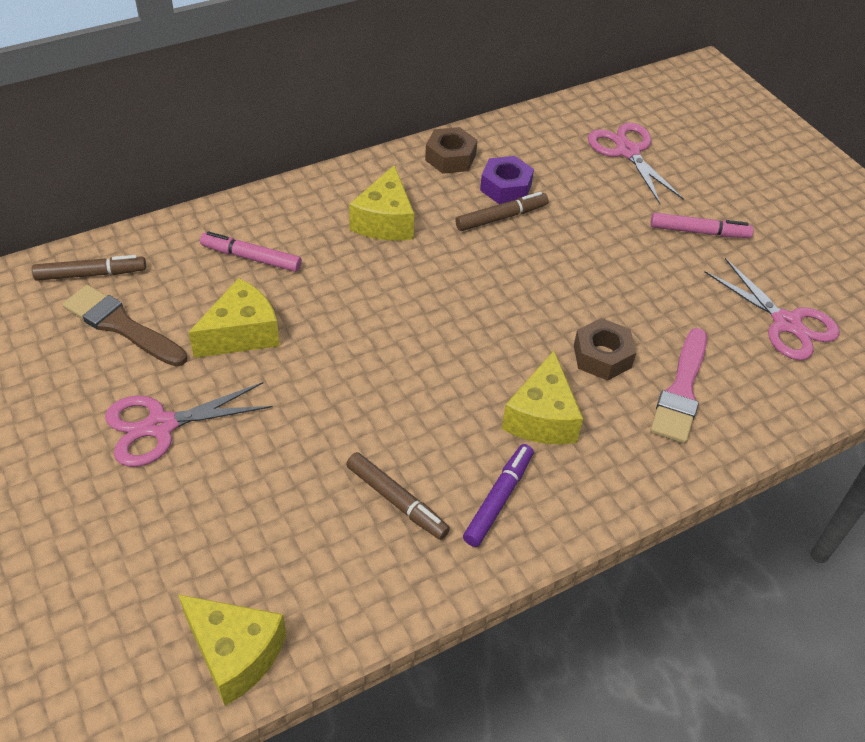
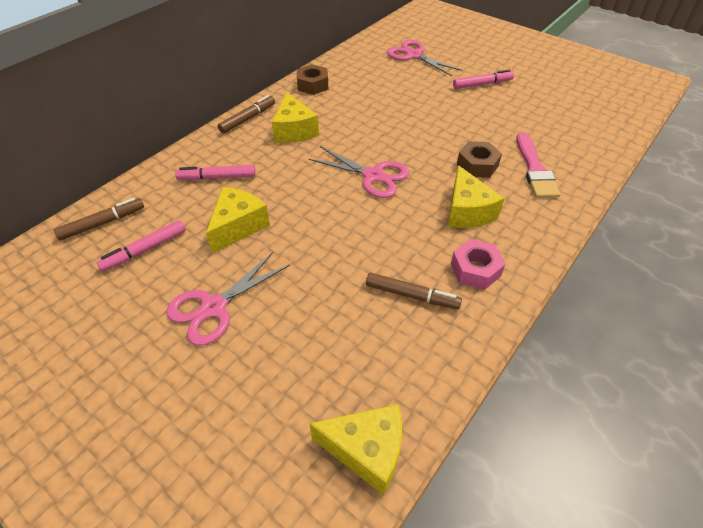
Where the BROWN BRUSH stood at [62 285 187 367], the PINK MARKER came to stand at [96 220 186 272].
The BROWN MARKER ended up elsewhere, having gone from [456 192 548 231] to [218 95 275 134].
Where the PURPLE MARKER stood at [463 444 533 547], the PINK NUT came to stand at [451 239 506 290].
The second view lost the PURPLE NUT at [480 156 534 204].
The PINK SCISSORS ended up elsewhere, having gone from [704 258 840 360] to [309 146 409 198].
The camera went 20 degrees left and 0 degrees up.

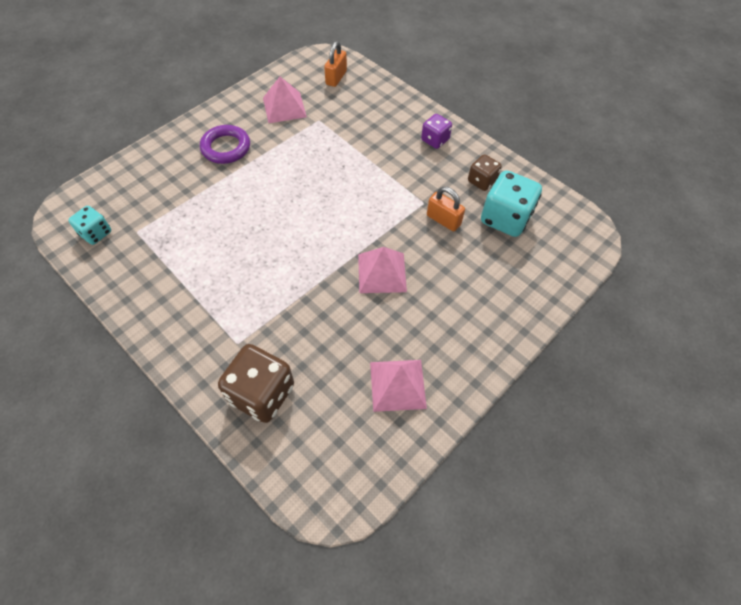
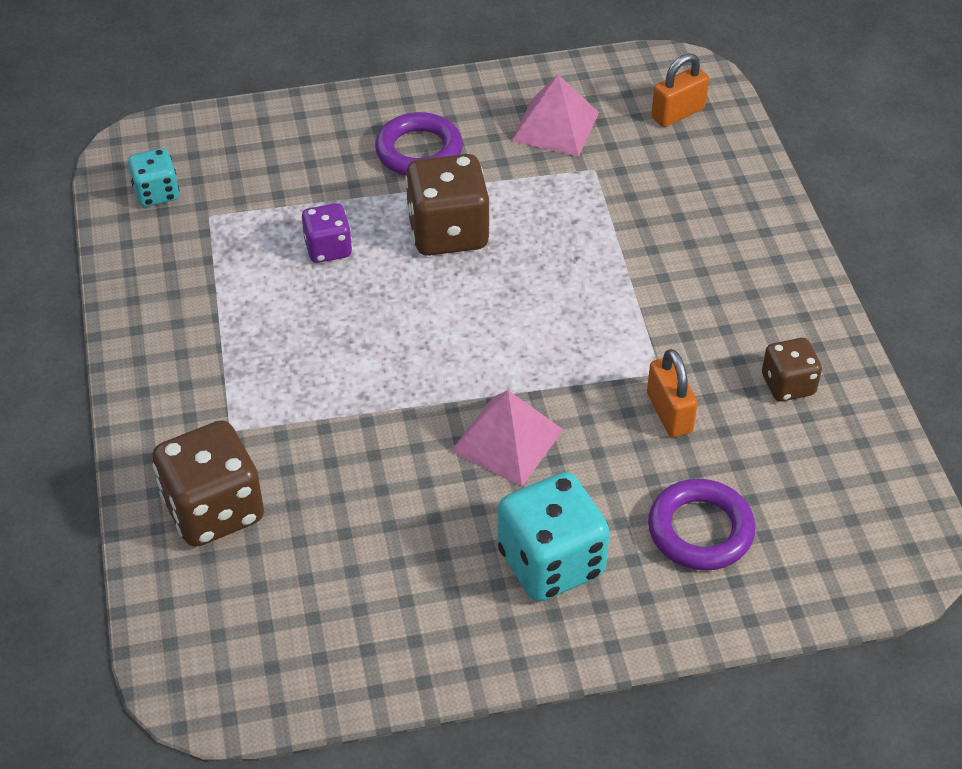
The second view lost the PINK PYRAMID at [370 360 427 412].
The PURPLE DICE ended up elsewhere, having gone from [421 114 452 149] to [302 203 352 263].
The TURQUOISE DICE ended up elsewhere, having gone from [481 170 542 237] to [498 472 610 602].
The second view gained the BROWN DICE at [405 154 490 256].
The second view gained the PURPLE RING at [648 479 755 571].
The camera went 35 degrees right and 10 degrees down.

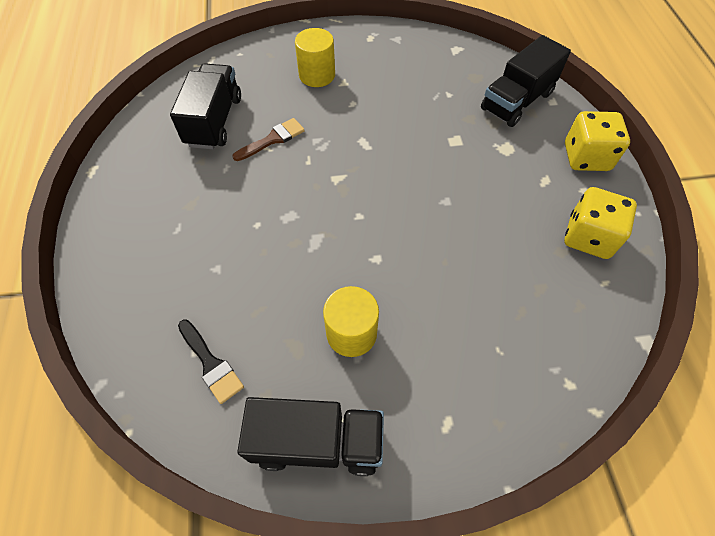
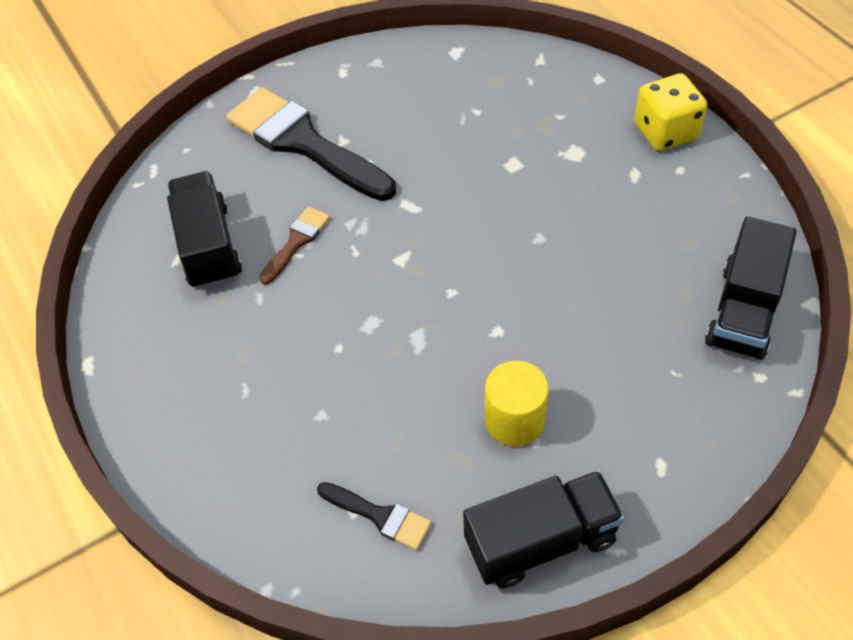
Where the YELLOW CYLINDER stood at [295 28 335 87], the BLACK BRUSH came to stand at [226 87 396 201].
The BLACK TRUCK ended up elsewhere, having gone from [481 35 571 127] to [705 217 797 360].
The second view lost the YELLOW DICE at [564 187 637 259].
The camera went 20 degrees left and 5 degrees down.

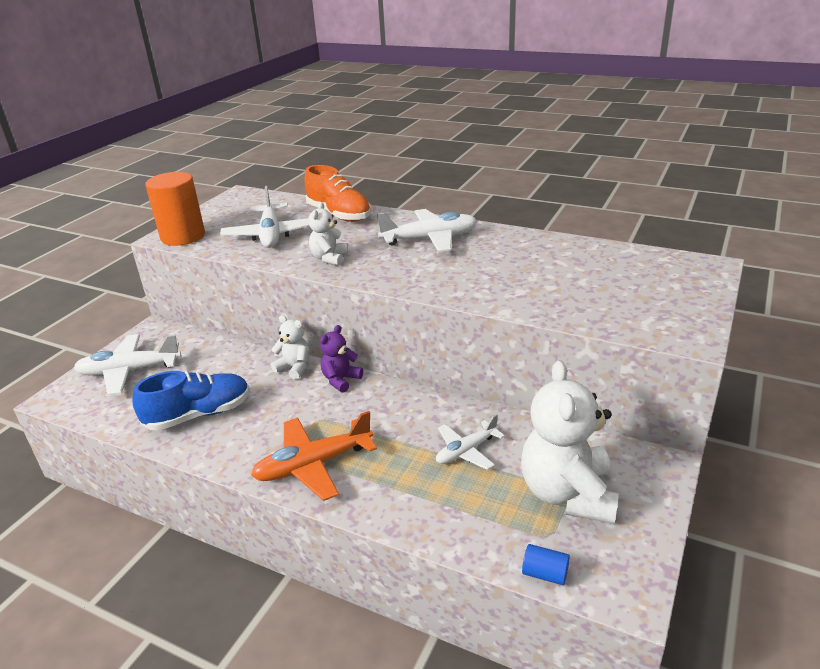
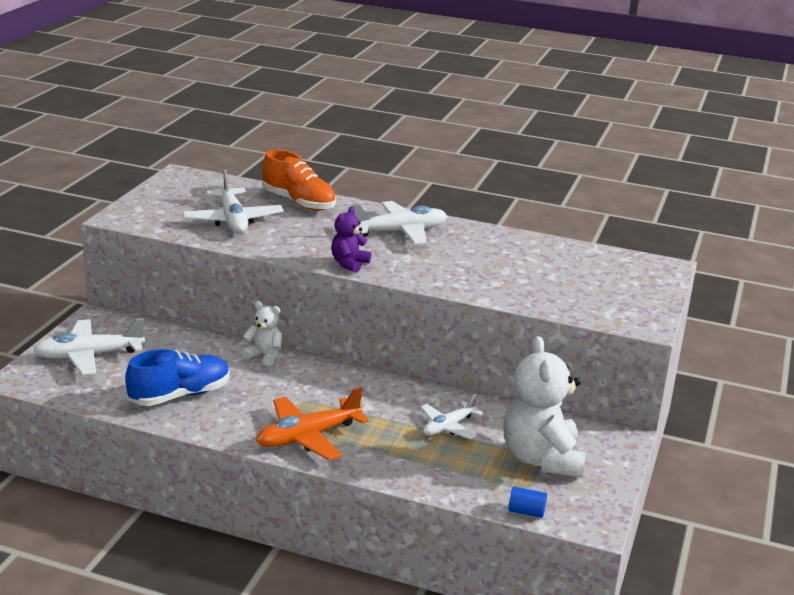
The second view lost the ORANGE CYLINDER at [146 172 205 246].
The second view lost the WHITE TEDDY BEAR at [308 202 348 266].
The PURPLE TEDDY BEAR ended up elsewhere, having gone from [320 325 363 393] to [331 206 371 273].
The camera went 10 degrees left and 5 degrees down.

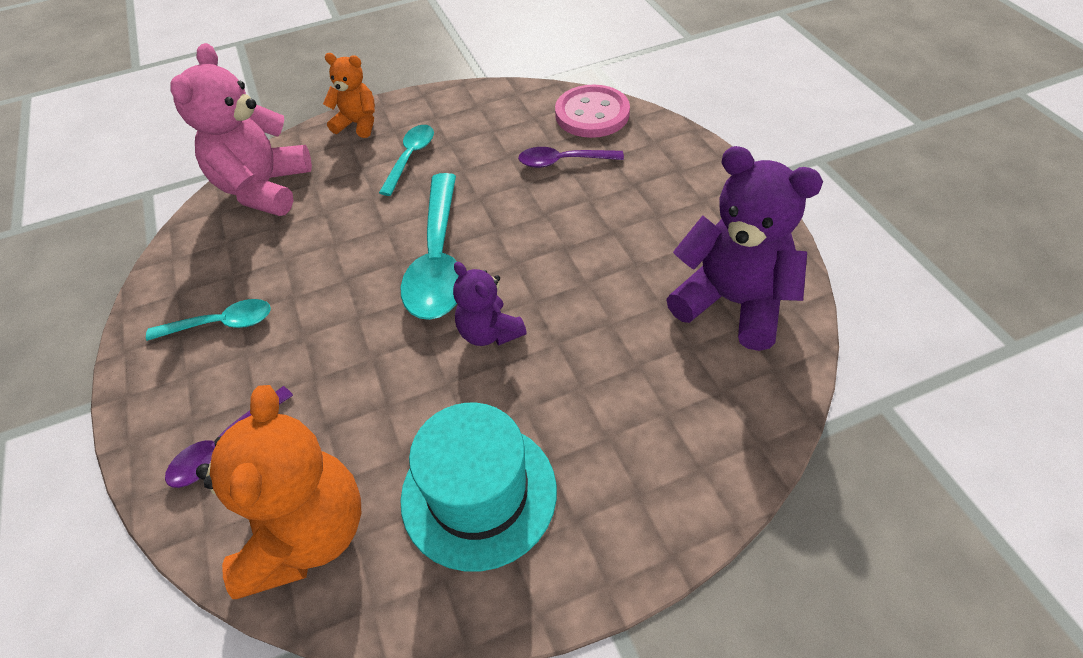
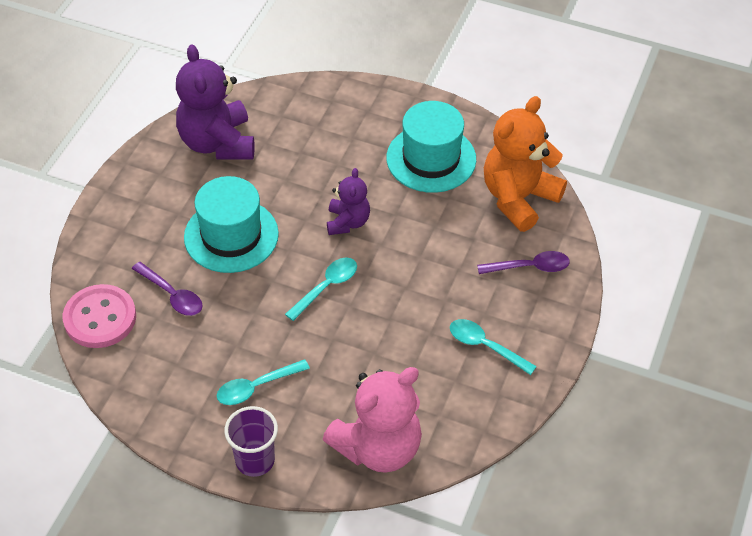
Where the ORANGE TEDDY BEAR stood at [323 53 375 138], the PURPLE CUP came to stand at [224 406 278 477].
The size of the TURQUOISE SPOON at [401 173 459 320] changed by a factor of 0.56.
The second view gained the TURQUOISE HAT at [184 176 279 273].
The camera went 140 degrees left and 0 degrees up.

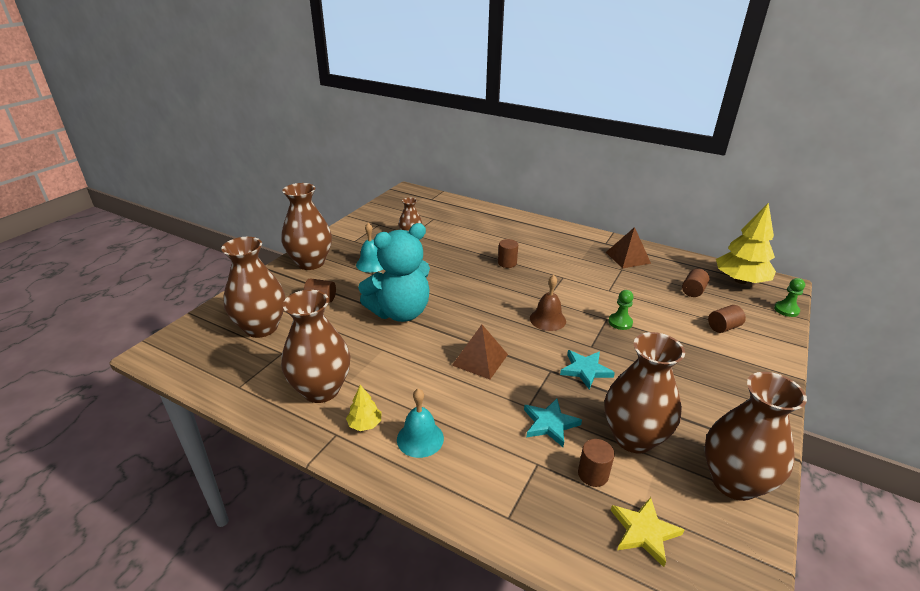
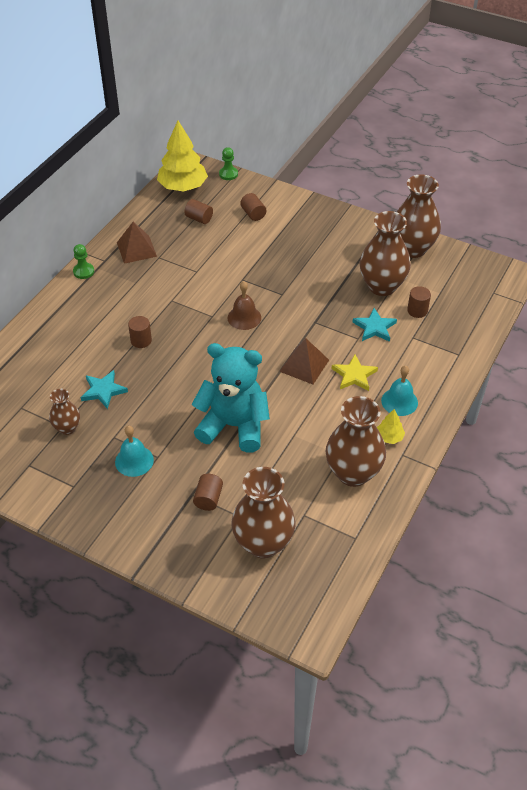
The second view lost the BROWN VASE at [281 183 332 270].
The TURQUOISE TEDDY BEAR at [358 223 430 322] ended up facing another way, 45 degrees counterclockwise from before.
The TURQUOISE STAR ended up elsewhere, having gone from [560 350 615 389] to [81 370 128 409].
The GREEN PAWN ended up elsewhere, having gone from [608 290 634 330] to [73 244 94 279].
The YELLOW STAR ended up elsewhere, having gone from [611 497 684 567] to [332 355 378 391].
The camera went 90 degrees left and 15 degrees up.

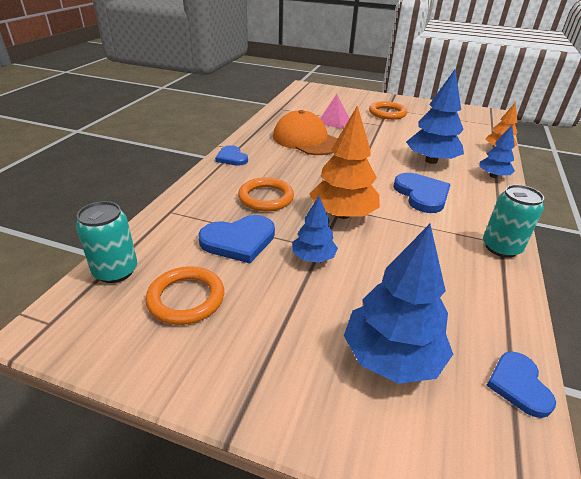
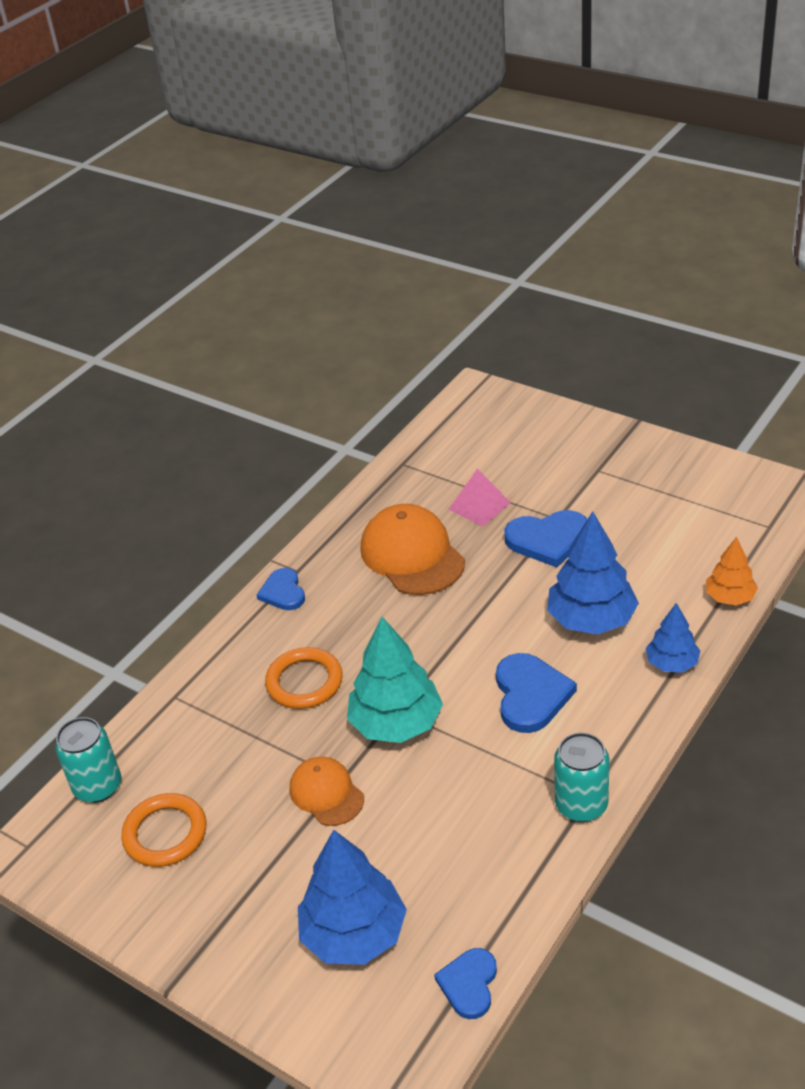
The BLUE HEART ended up elsewhere, having gone from [199 215 275 263] to [505 510 587 567].
Where the BLUE TREE stood at [292 196 338 263], the ORANGE CAP came to stand at [290 757 364 826].
What was the ORANGE TREE at [310 106 380 219] turned into the TURQUOISE TREE at [347 617 443 743].
The second view lost the ORANGE RING at [369 101 407 120].
The camera went 20 degrees right and 5 degrees up.

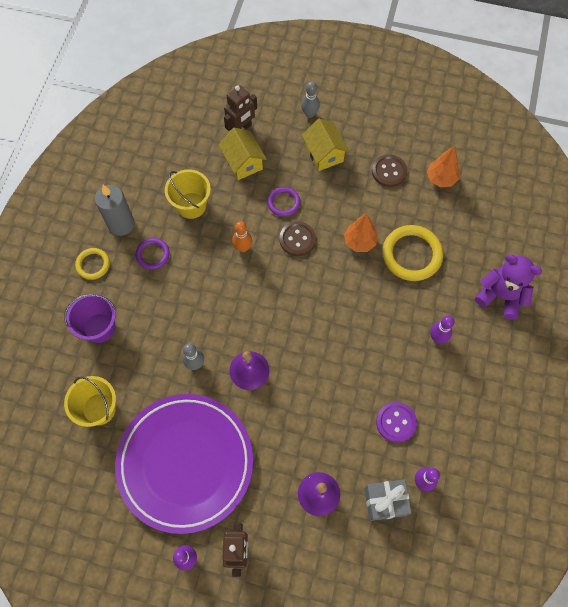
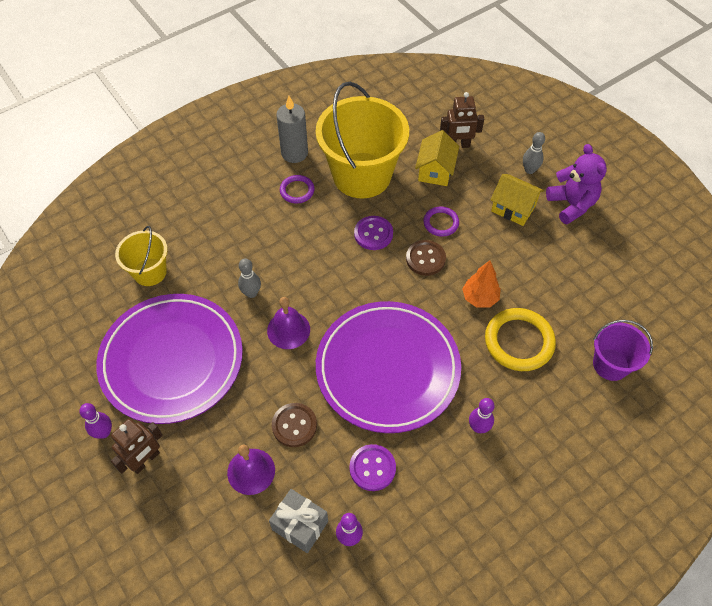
The PURPLE BUCKET ended up elsewhere, having gone from [64 293 116 343] to [593 320 653 381].
The second view lost the YELLOW RING at [75 248 110 280].
The size of the YELLOW BUCKET at [165 169 211 219] changed by a factor of 1.91.
Where the ORANGE BOWLING PIN stood at [232 221 252 252], the PURPLE BUTTON came to stand at [354 216 393 250].
The YELLOW HOUSE at [302 118 349 171] ended up facing another way, 75 degrees counterclockwise from before.
The BROWN BUTTON ended up elsewhere, having gone from [372 154 407 187] to [272 403 317 447].
The second view lost the ORANGE TREE at [427 146 459 187].
The PURPLE TEDDY BEAR ended up elsewhere, having gone from [475 254 542 320] to [546 144 607 225].
The second view gained the PURPLE PLATE at [316 301 461 433].
The camera went 40 degrees right and 10 degrees down.

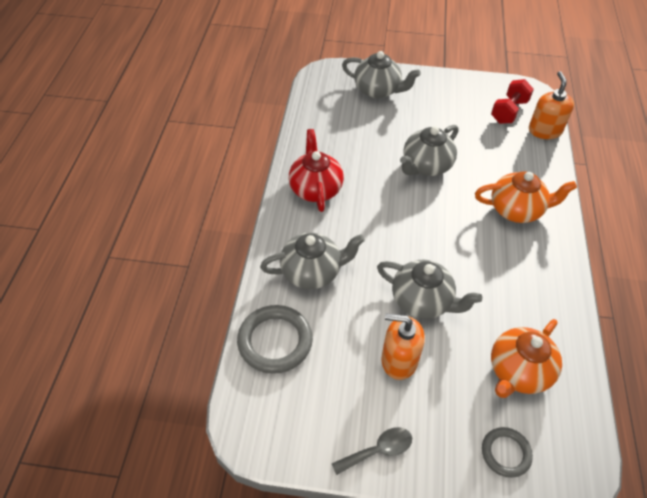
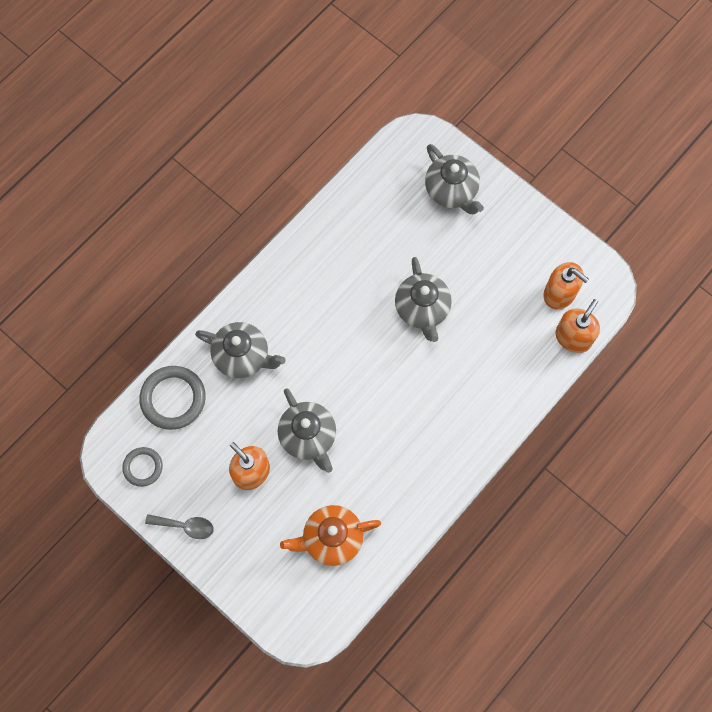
The second view lost the RED TEAPOT at [289 129 344 212].
The GREY TEAPOT at [400 125 458 176] ended up facing another way, 90 degrees counterclockwise from before.
The second view lost the ORANGE TEAPOT at [475 171 577 223].
The GREY RING ended up elsewhere, having gone from [482 427 533 478] to [122 447 163 487].
Where the RED DUMBBELL stood at [491 79 534 124], the ORANGE SOAP DISPENSER came to stand at [543 262 589 309].
The camera went 35 degrees right and 20 degrees up.

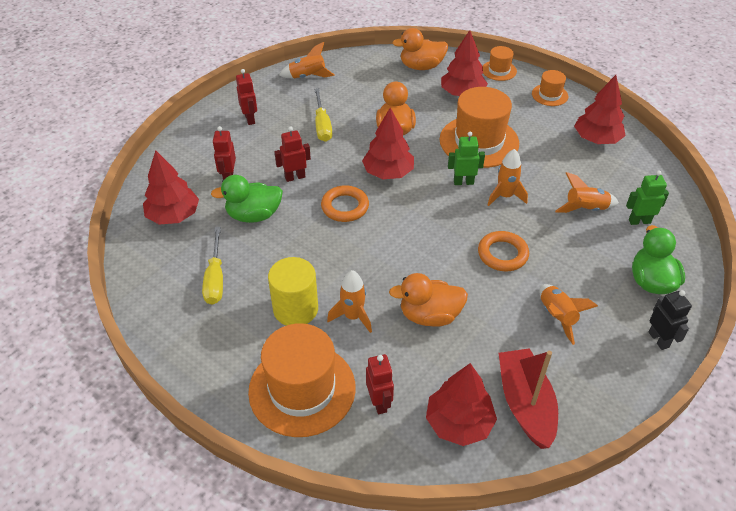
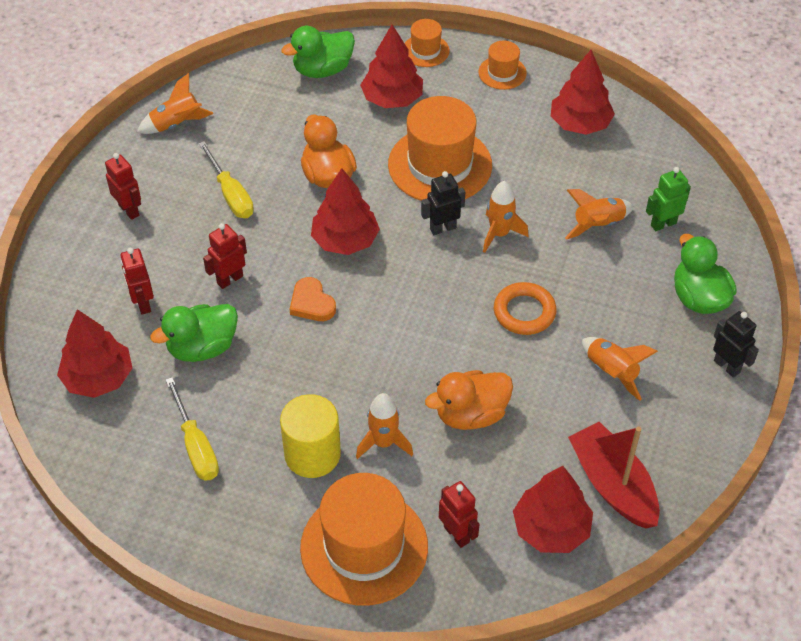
Where the ORANGE RING stood at [321 185 369 222], the ORANGE HEART came to stand at [289 277 336 321].
What was the ORANGE DUCK at [392 28 448 70] turned into the GREEN DUCK at [281 26 355 78].
What was the GREEN ROBOT at [448 132 485 185] turned into the BLACK ROBOT at [421 171 465 235].
The camera went 20 degrees left and 5 degrees up.

